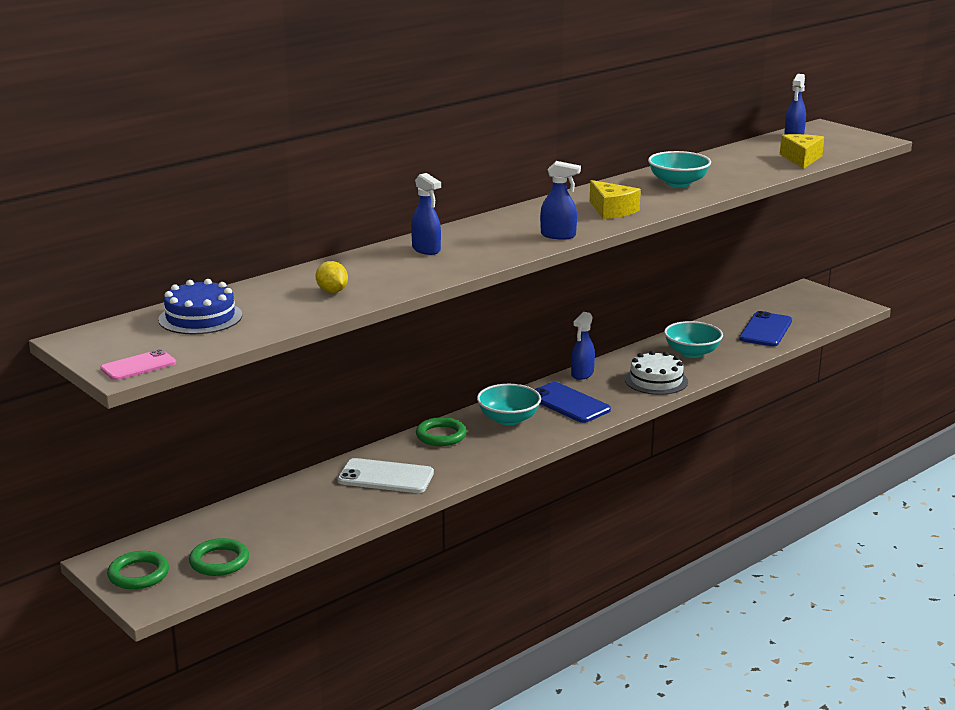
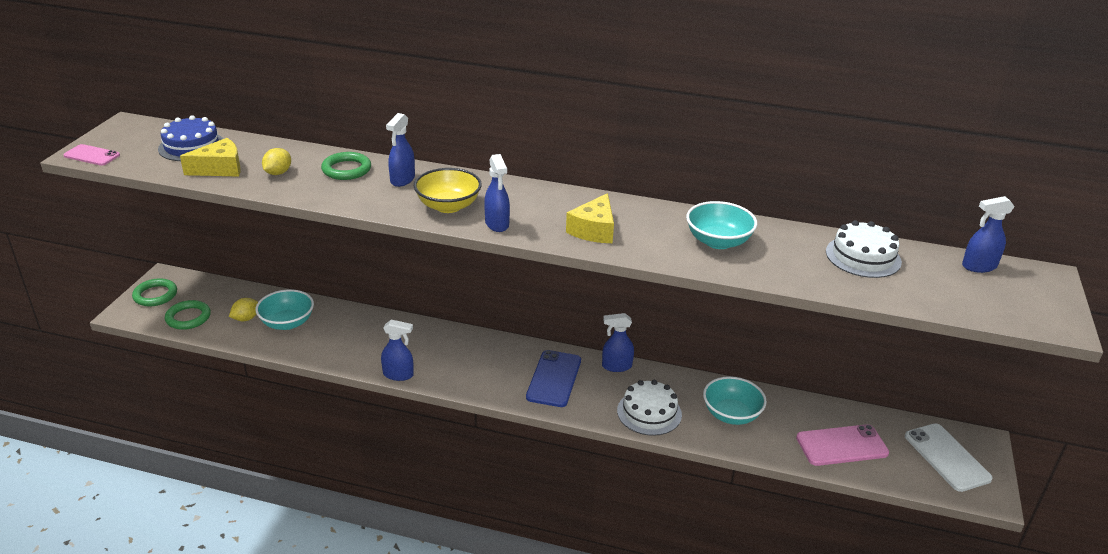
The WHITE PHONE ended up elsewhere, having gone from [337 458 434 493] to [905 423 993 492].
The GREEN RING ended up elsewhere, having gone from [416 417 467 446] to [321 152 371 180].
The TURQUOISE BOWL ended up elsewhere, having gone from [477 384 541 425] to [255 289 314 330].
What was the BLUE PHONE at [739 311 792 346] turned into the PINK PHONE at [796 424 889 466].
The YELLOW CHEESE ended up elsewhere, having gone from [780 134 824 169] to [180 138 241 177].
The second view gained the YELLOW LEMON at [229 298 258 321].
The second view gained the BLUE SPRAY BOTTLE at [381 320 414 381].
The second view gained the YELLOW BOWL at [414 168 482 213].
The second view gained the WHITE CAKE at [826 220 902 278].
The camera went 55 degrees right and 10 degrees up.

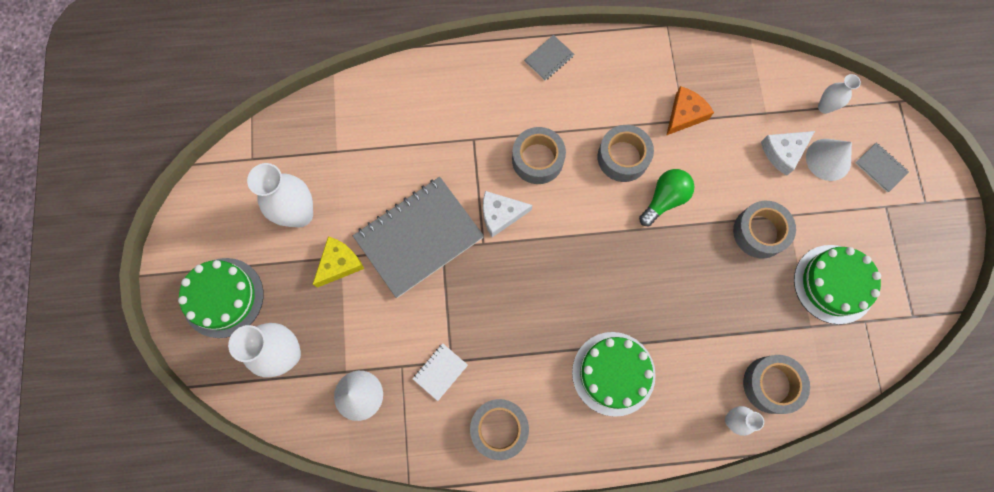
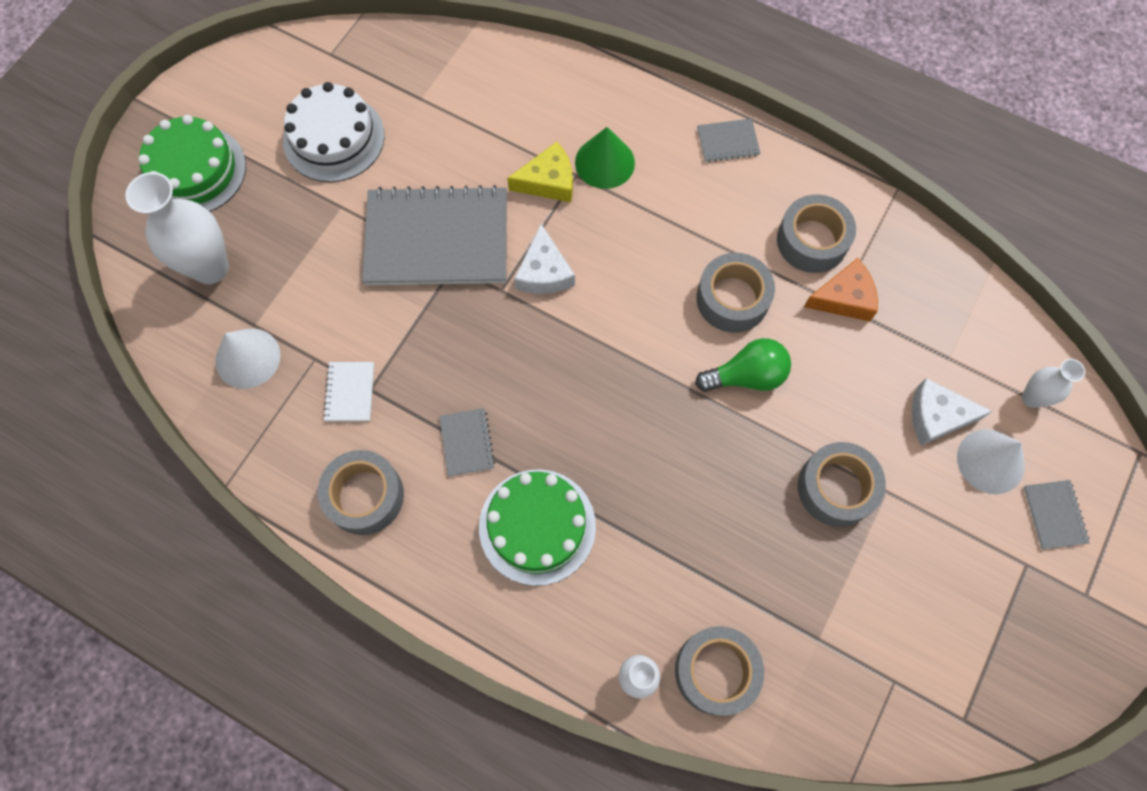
Where the WHITE VASE stood at [247 163 313 227], the WHITE CAKE came to stand at [283 82 385 182].
The YELLOW CHEESE ended up elsewhere, having gone from [313 236 364 288] to [507 142 573 202].
The WHITE NOTEBOOK at [413 343 468 401] ended up facing another way, 75 degrees counterclockwise from before.
The WHITE CHEESE at [483 191 532 237] ended up facing another way, 120 degrees counterclockwise from before.
The GREY TAPE ended up elsewhere, having gone from [512 127 566 184] to [777 194 856 273].
The second view lost the GREEN CAKE at [794 245 881 324].
The second view gained the GREY NOTEBOOK at [439 408 495 476].
The second view gained the GREEN CONE at [575 127 635 189].
The camera went 35 degrees right and 5 degrees down.

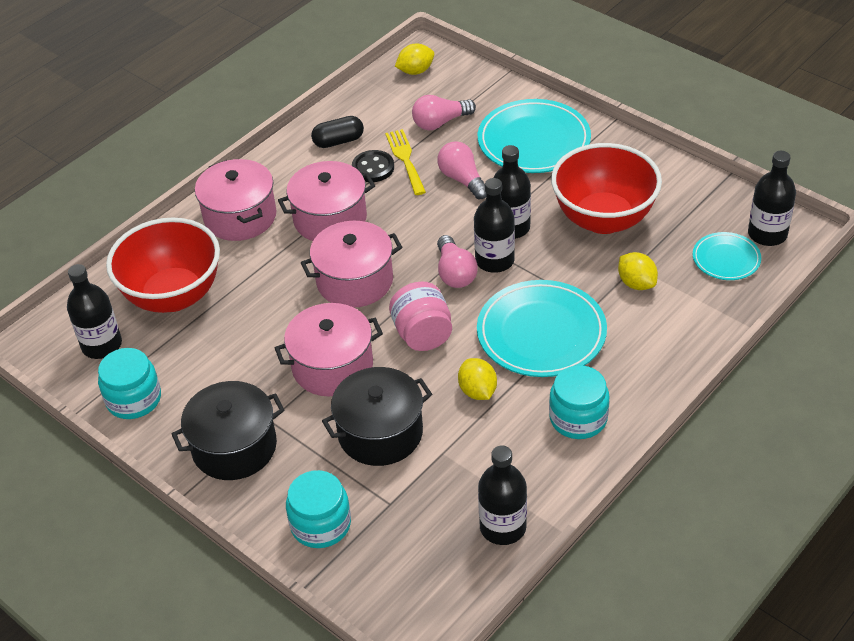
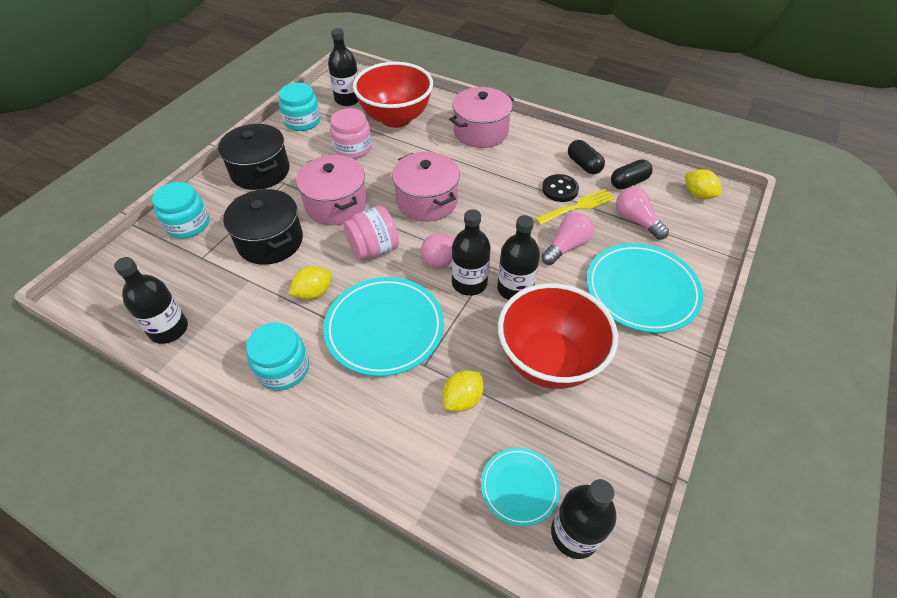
The second view lost the PINK POT at [278 161 375 241].
The second view gained the PINK JAR at [330 108 372 159].
The second view gained the BLACK CAPSULE at [611 159 653 190].
The camera went 75 degrees right and 5 degrees up.

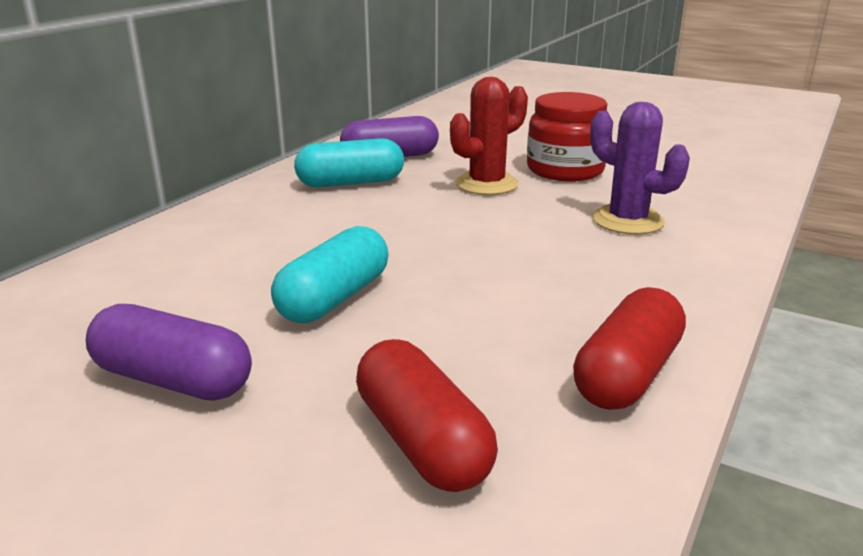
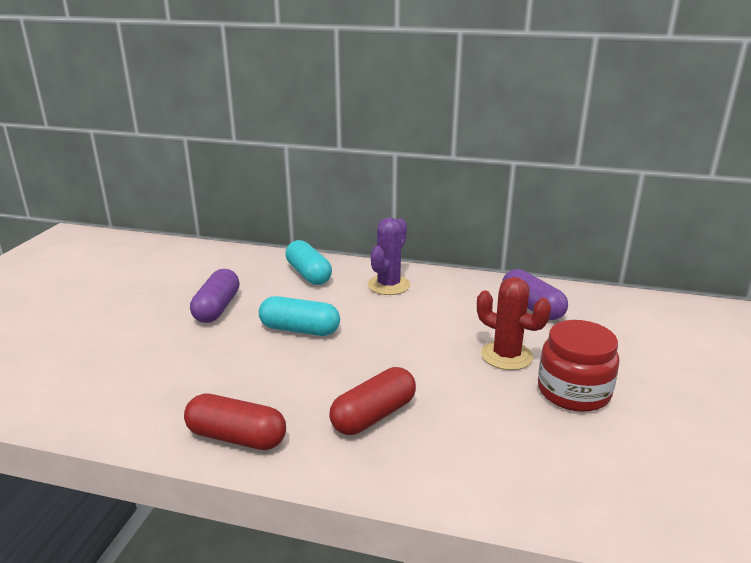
The TURQUOISE CAPSULE ended up elsewhere, having gone from [294 138 404 187] to [285 240 332 285].
The RED CAPSULE ended up elsewhere, having gone from [356 339 498 492] to [329 367 416 435].
The PURPLE CACTUS ended up elsewhere, having gone from [590 102 690 234] to [368 217 410 295].
The camera went 75 degrees right and 0 degrees up.

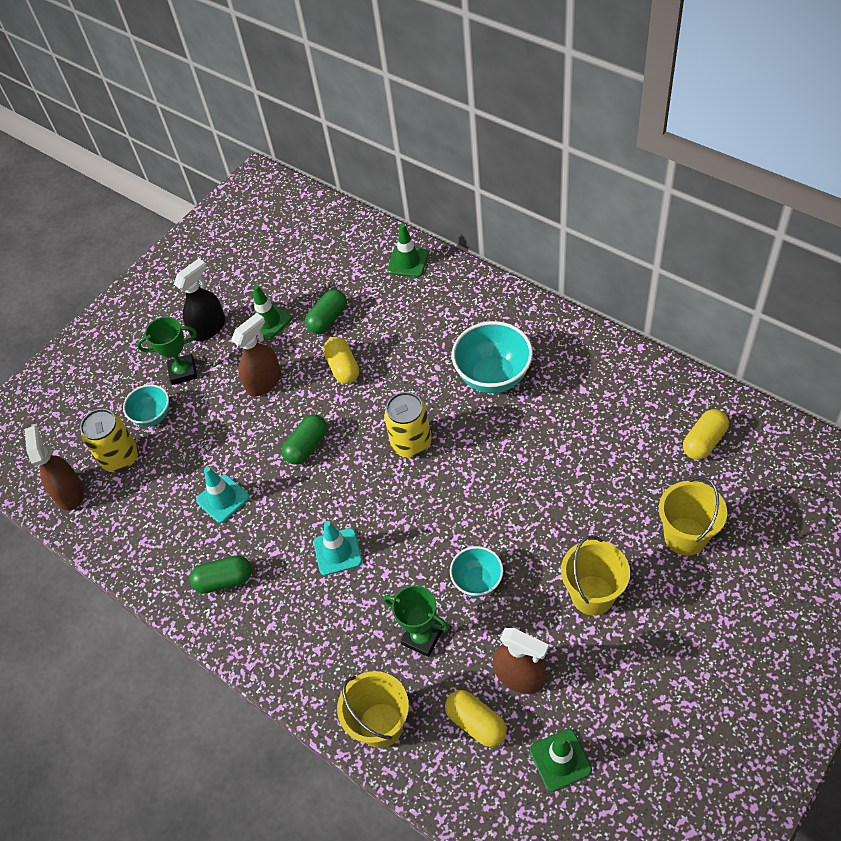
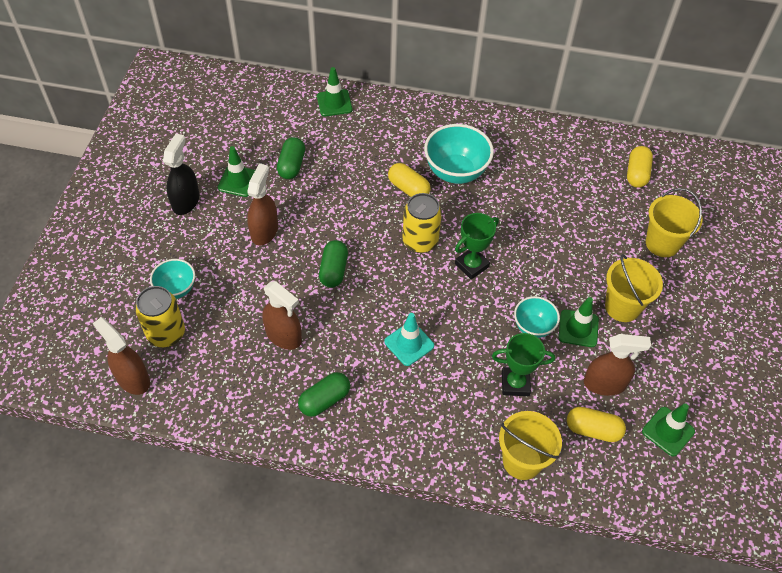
The GREEN TROPHY ended up elsewhere, having gone from [137 317 197 385] to [455 213 499 279].
Where the TURQUOISE TRAFFIC CONE stood at [196 467 249 523], the BROWN SPRAY BOTTLE came to stand at [262 281 302 350].
The YELLOW CAPSULE ended up elsewhere, having gone from [323 337 359 384] to [388 163 431 197].
The second view gained the GREEN TRAFFIC CONE at [558 297 599 347].
The camera went 35 degrees left and 0 degrees up.

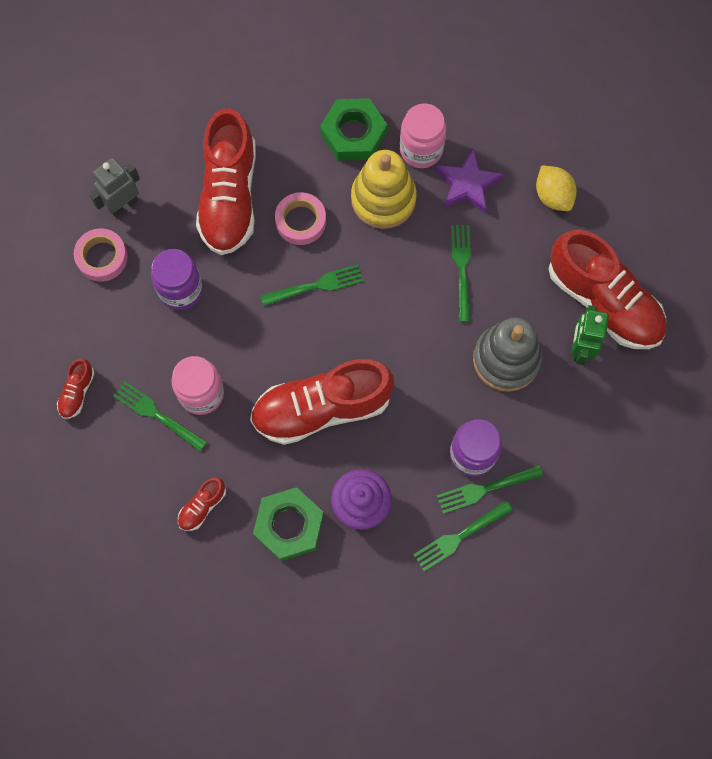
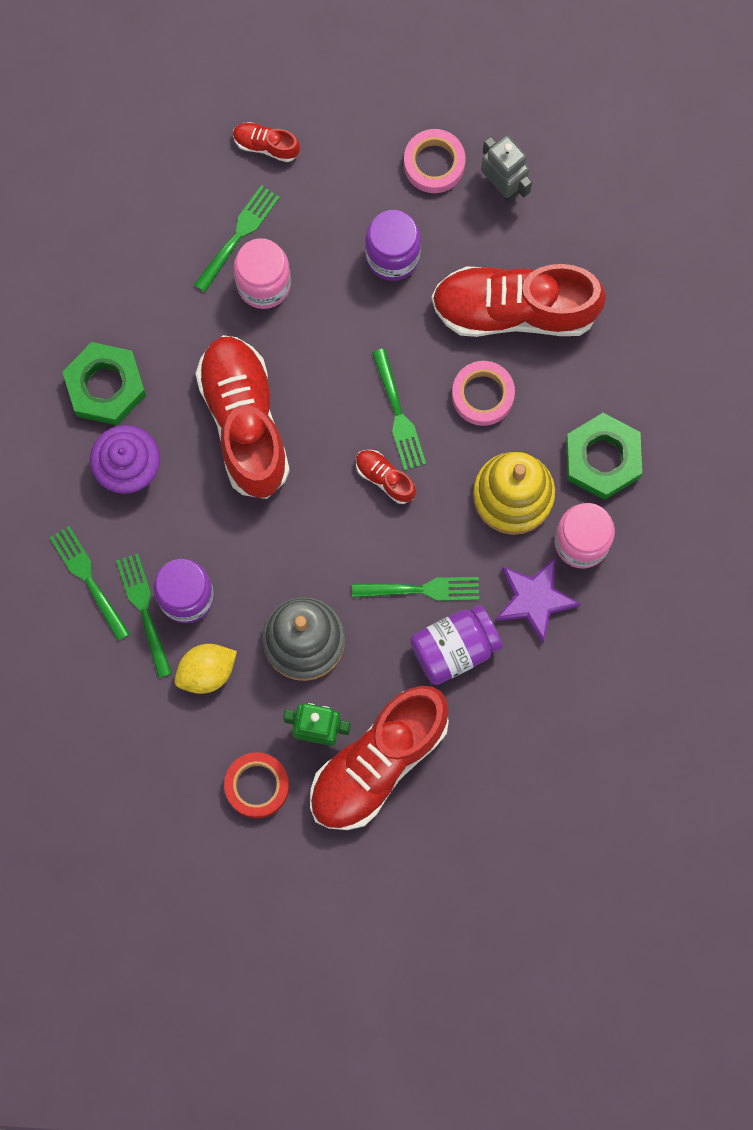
The RED SHOE ended up elsewhere, having gone from [178 477 226 531] to [356 450 416 504].
The YELLOW LEMON ended up elsewhere, having gone from [536 165 577 211] to [175 644 237 694].
The second view gained the RED TAPE at [224 752 289 818].
The second view gained the PURPLE JAR at [410 605 502 685].
The camera went 90 degrees right and 5 degrees up.

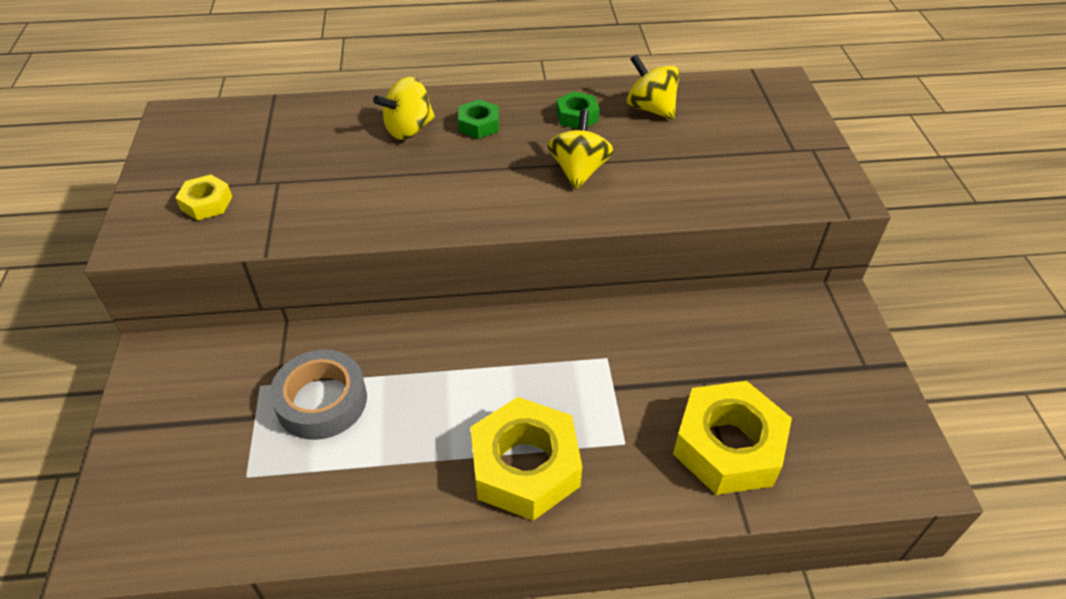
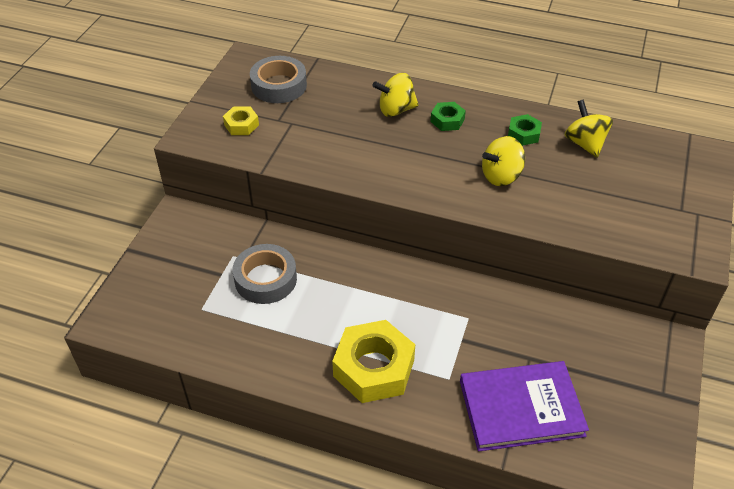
The YELLOW SPINNING TOP at [548 109 614 190] ended up facing another way, 150 degrees counterclockwise from before.
Where the YELLOW NUT stood at [673 381 792 495], the PURPLE BOOK came to stand at [460 361 589 452].
The second view gained the GREY TAPE at [250 56 307 103].
The camera went 25 degrees right and 0 degrees up.

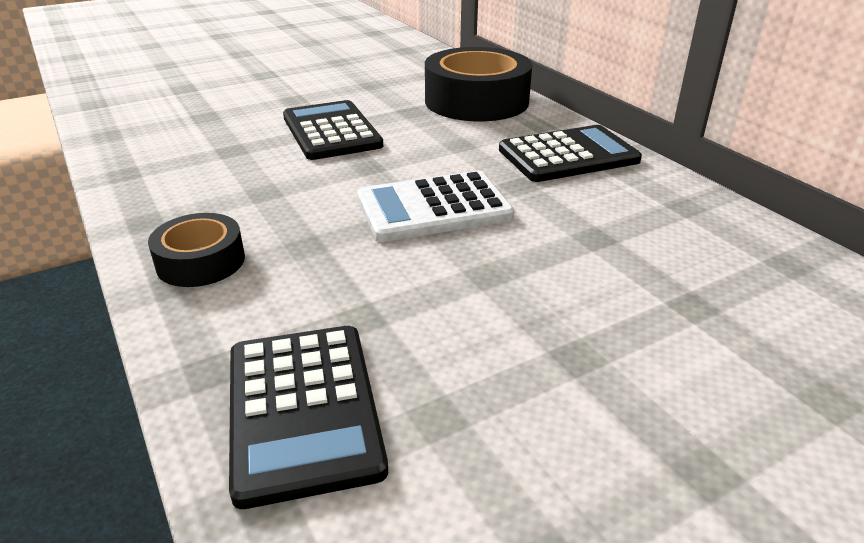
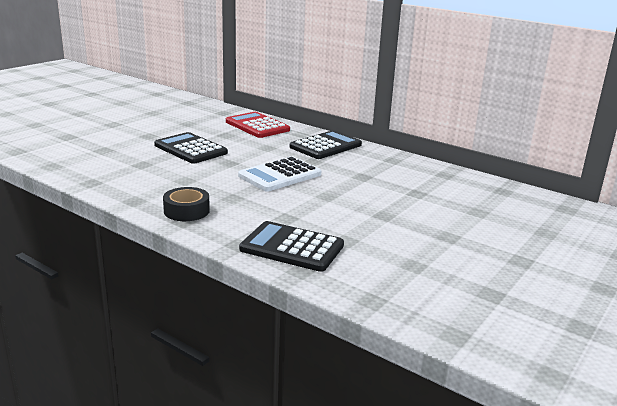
The BLACK CALCULATOR at [229 326 388 509] ended up facing another way, 150 degrees clockwise from before.
Where the BLACK TAPE stood at [425 47 532 121], the RED CALCULATOR came to stand at [226 112 290 138].
The camera went 25 degrees left and 10 degrees down.

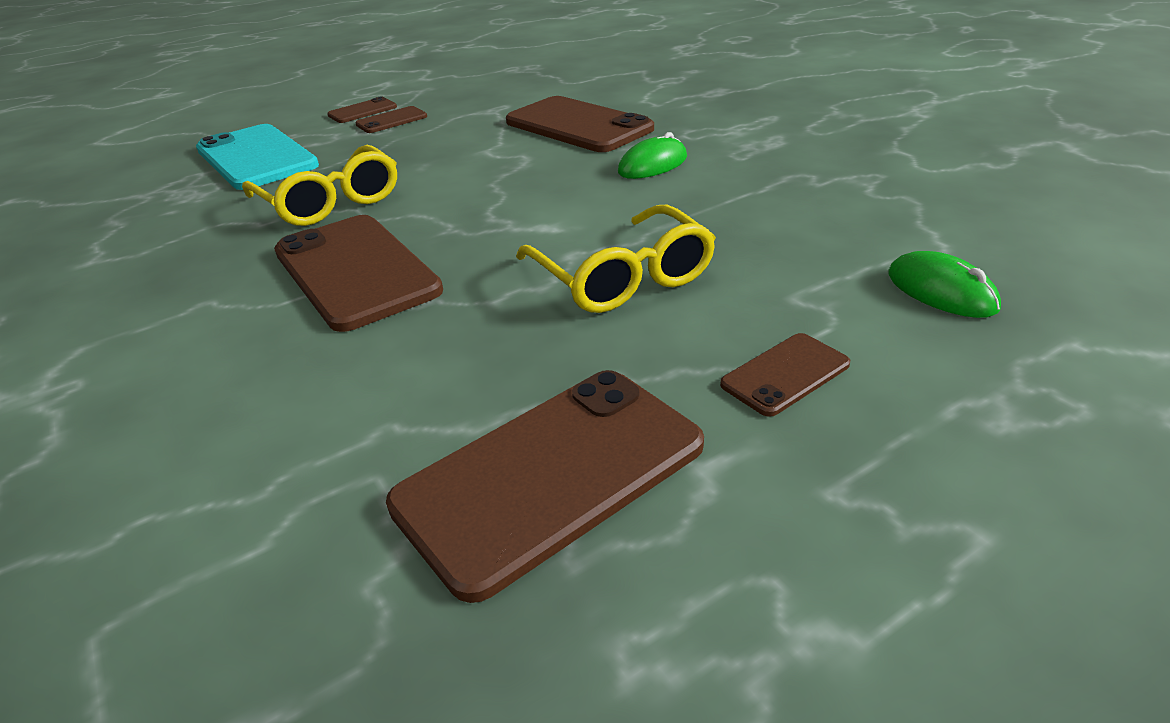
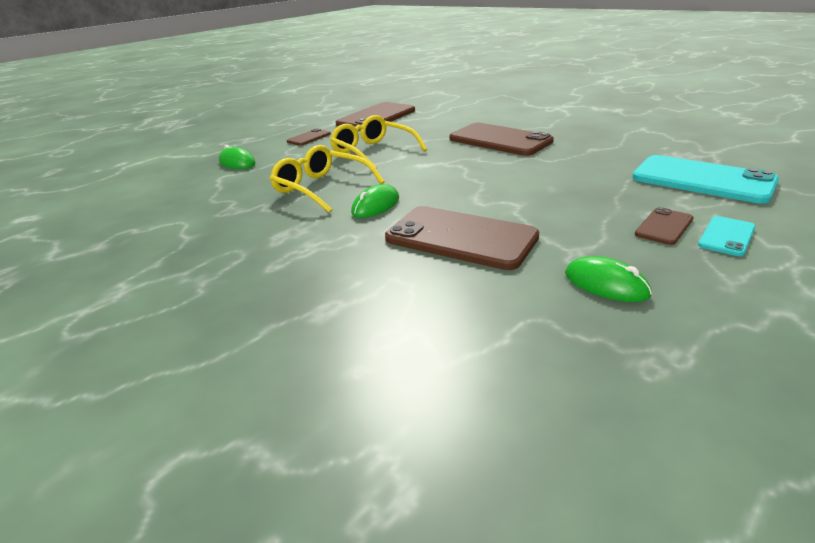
The YELLOW GLASSES ended up elsewhere, having gone from [242 145 397 226] to [270 145 385 213].
What was the BROWN PHONE at [327 97 397 123] turned into the TURQUOISE PHONE at [698 216 756 256].
The second view gained the GREEN MOUSE at [565 256 652 302].
The camera went 165 degrees right and 5 degrees down.

